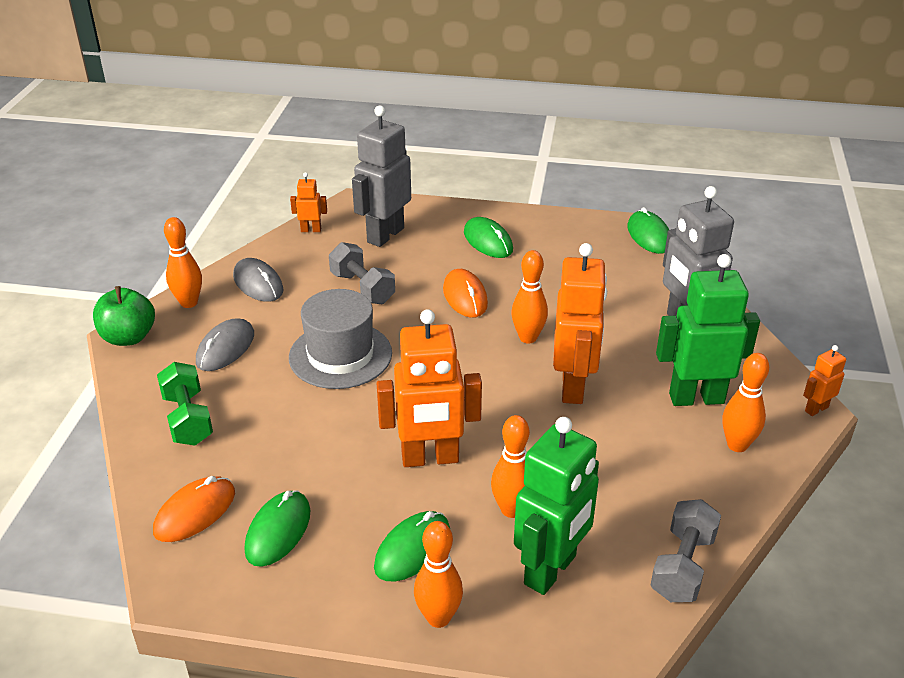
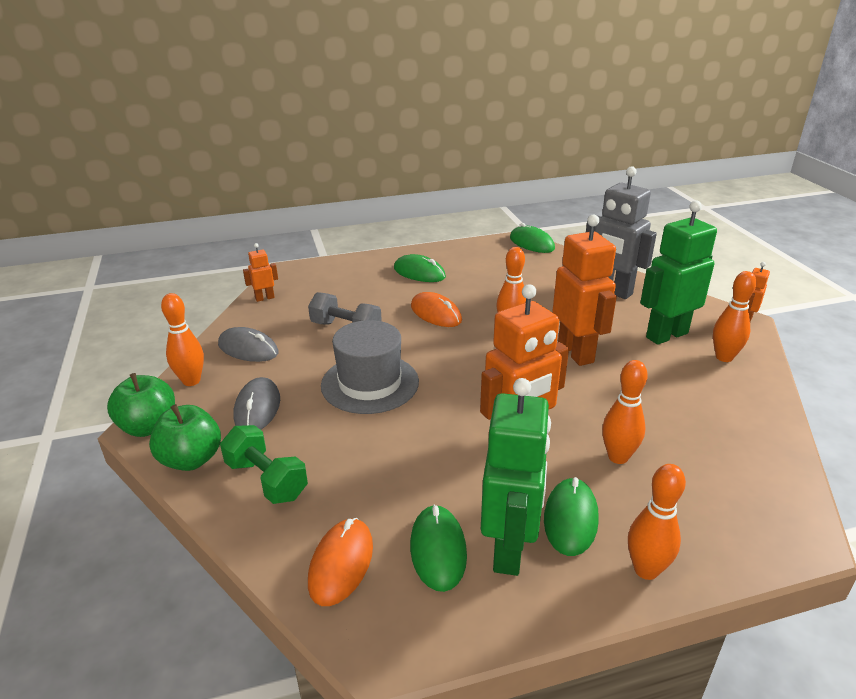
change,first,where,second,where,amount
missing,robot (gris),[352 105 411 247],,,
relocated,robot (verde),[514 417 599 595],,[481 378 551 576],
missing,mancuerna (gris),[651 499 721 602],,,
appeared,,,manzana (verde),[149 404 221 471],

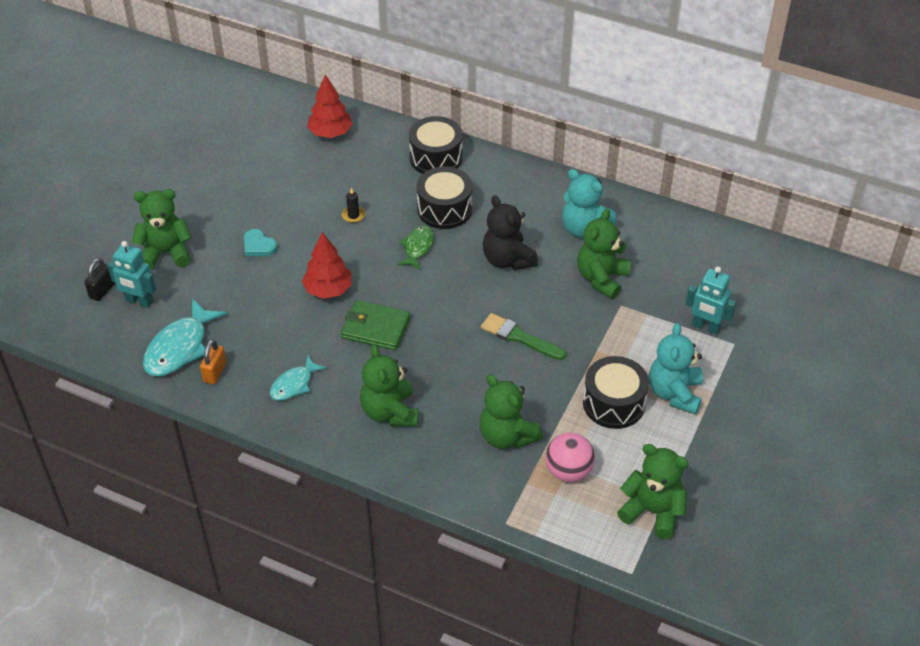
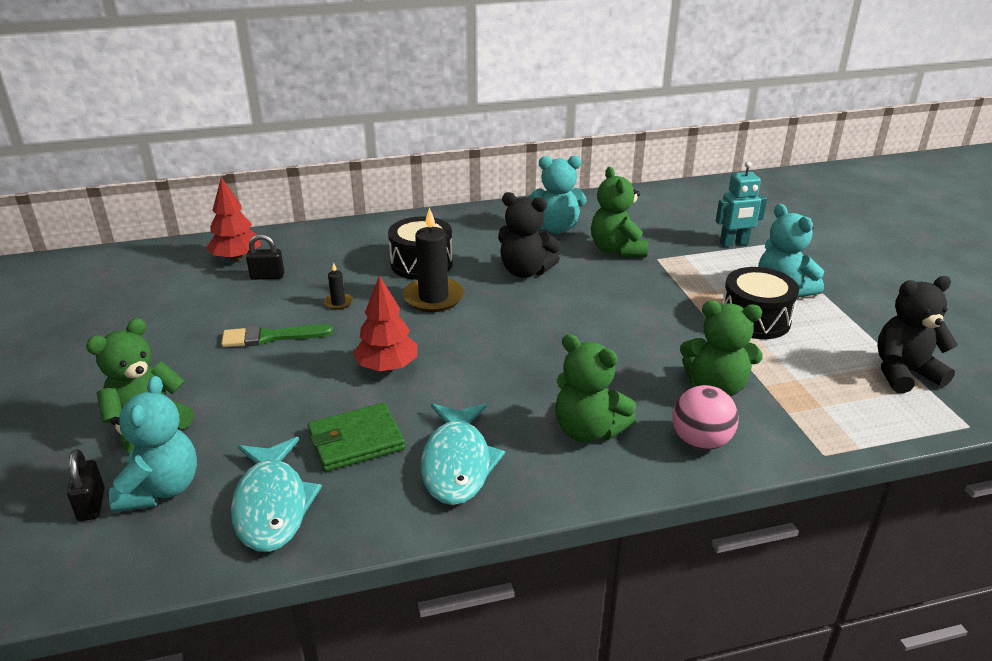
change,first,where,second,where,amount
exchanged,robot (turquesa),[108 241 156 308],osito (turquesa),[109 376 197 513],
missing,candado (naranja),[200 339 226 384],,,
missing,corazón (turquesa),[244 229 277 256],,,
size,pez (turquesa),[270 355 327 401],,[421 404 505 505],x1.66
relocated,cartera (verde),[341 300 410 350],,[308 403 405 472],
exchanged,pez (verde),[397 225 434 270],vela (negro),[403 207 464 312],
missing,tambor (negro),[409 116 463 174],,,
relocated,pincel (verde),[481 313 566 360],,[221 324 333 347],
relocated,pelota (rosa),[545 433 595 482],,[672 385 739 450],
colour,osito (verde),[617 444 689 539],osito (negro),[877 276 958 393],
appeared,,,candado (negro),[246 234 284 280],

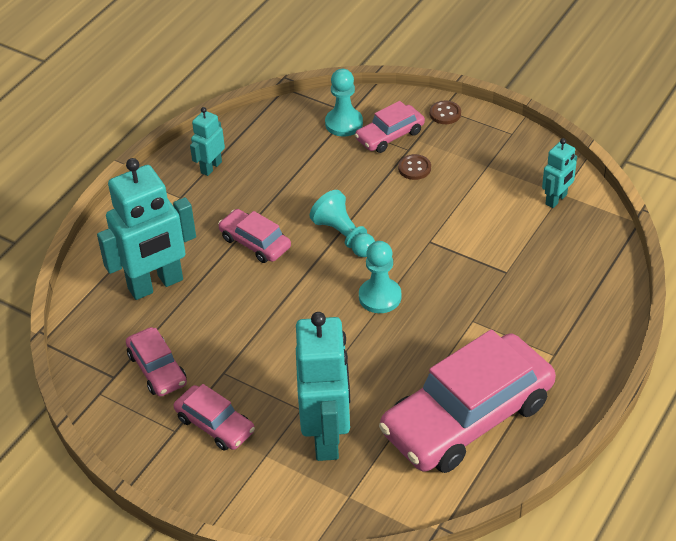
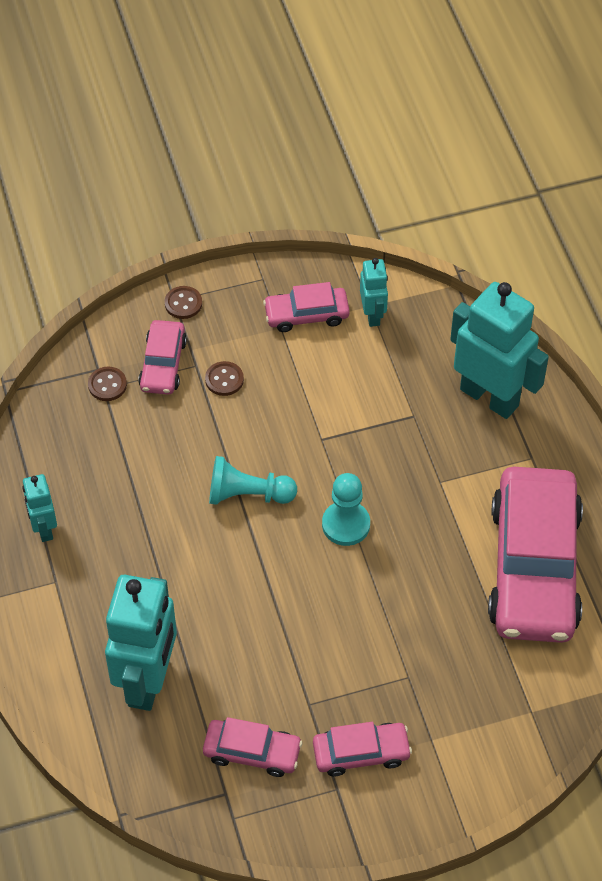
change,first,where,second,where,amount
relocated,coche (rosa),[218 209 291 263],,[263 282 350 332],
relocated,robot (turquesa),[296 312 350 461],,[450 282 549 419],
exchanged,peón (turquesa),[325 69 363 136],botón (marrón),[88 367 127 401],

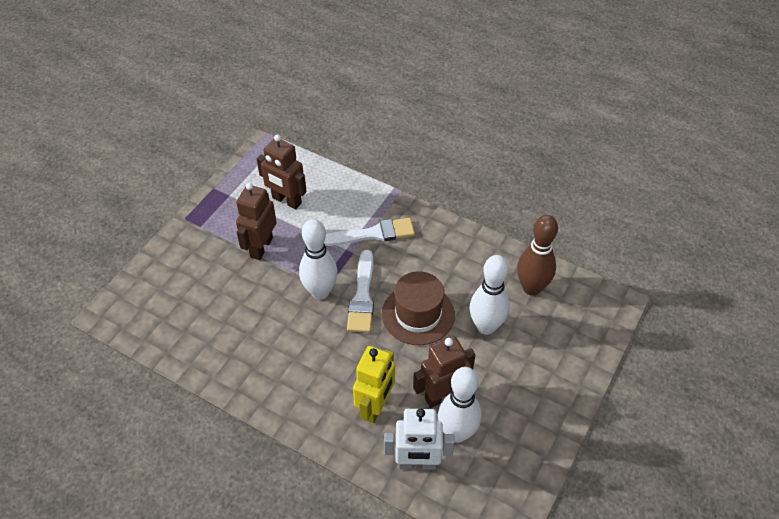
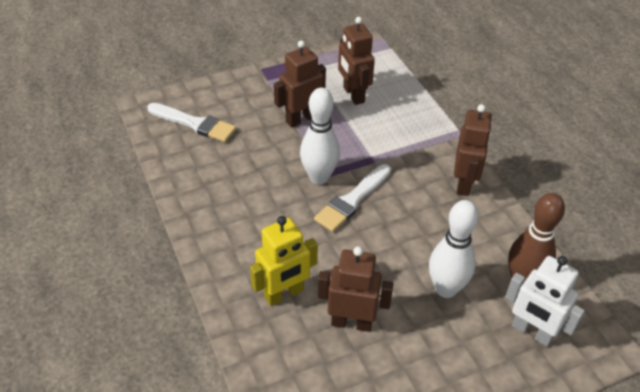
change,first,where,second,where,amount
relocated,pincel (blanco),[324 218 415 246],,[147 103 236 142],
missing,sombrero (marrón),[382 271 455 345],,,
relocated,robot (blanco),[384 409 455 470],,[505 256 585 347],
missing,bolo (blanco),[438 367 481 443],,,
appeared,,,robot (marrón),[454 104 492 196],

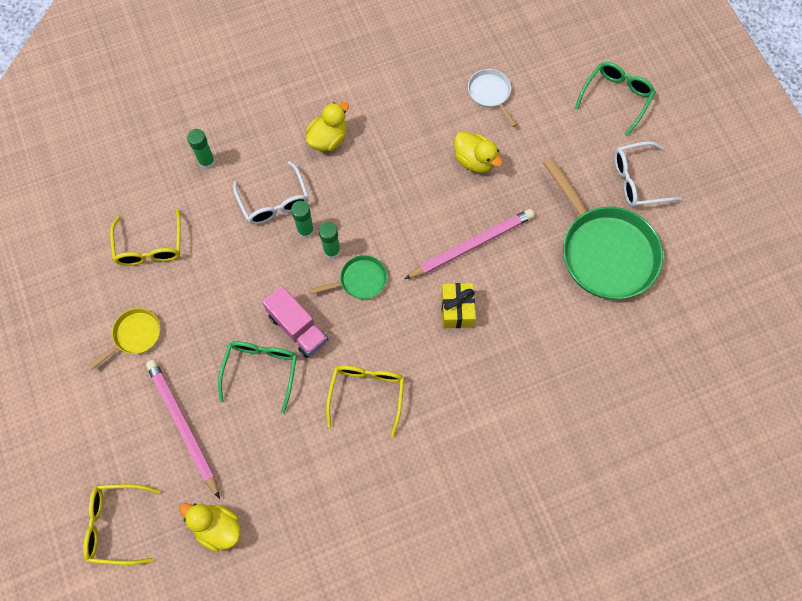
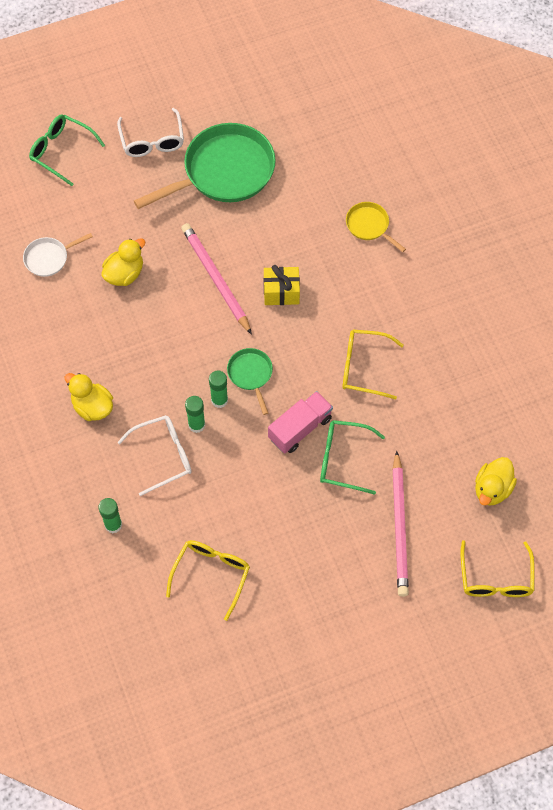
change,first,where,second,where,amount
relocated,sartén (amarillo),[89 308 160 370],,[346 202 406 252],
spun,gafas (amarillo),[110 209 181 266],,[166 540 250 621],60 degrees counterclockwise
spun,lápiz (rosa),[146 360 220 499],,[392 451 409 597],60 degrees counterclockwise

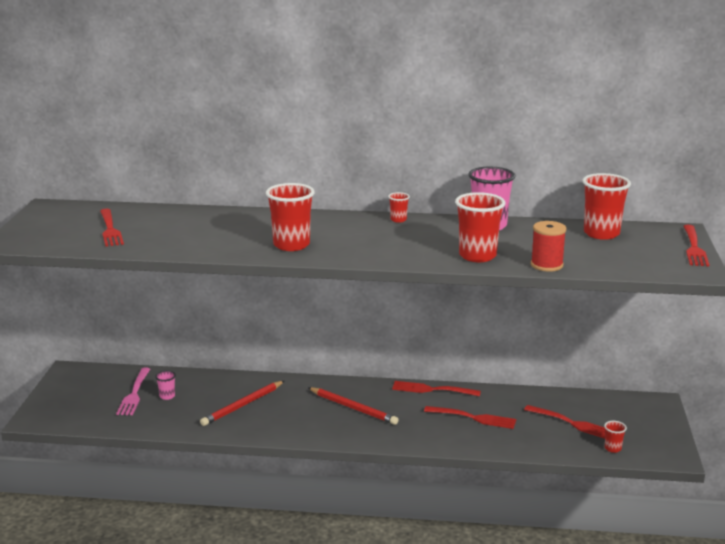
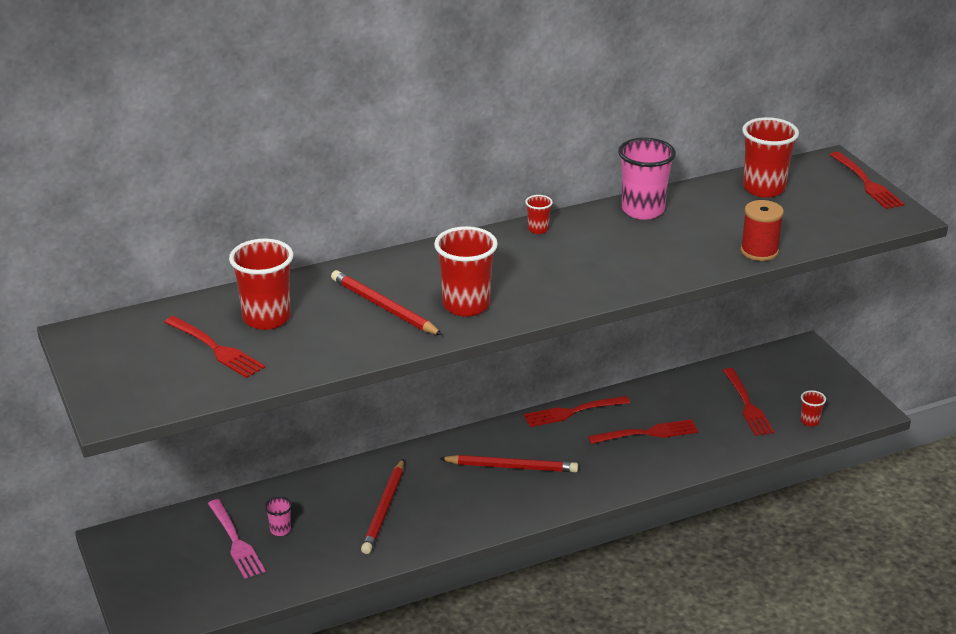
change,first,where,second,where,amount
relocated,vaso (rojo),[455 192 505 262],,[229 239 294 330],
spun,tenedor (rojo),[524 405 605 439],,[723 368 774 436],75 degrees clockwise
appeared,,,lápiz (rojo),[331 270 442 335],

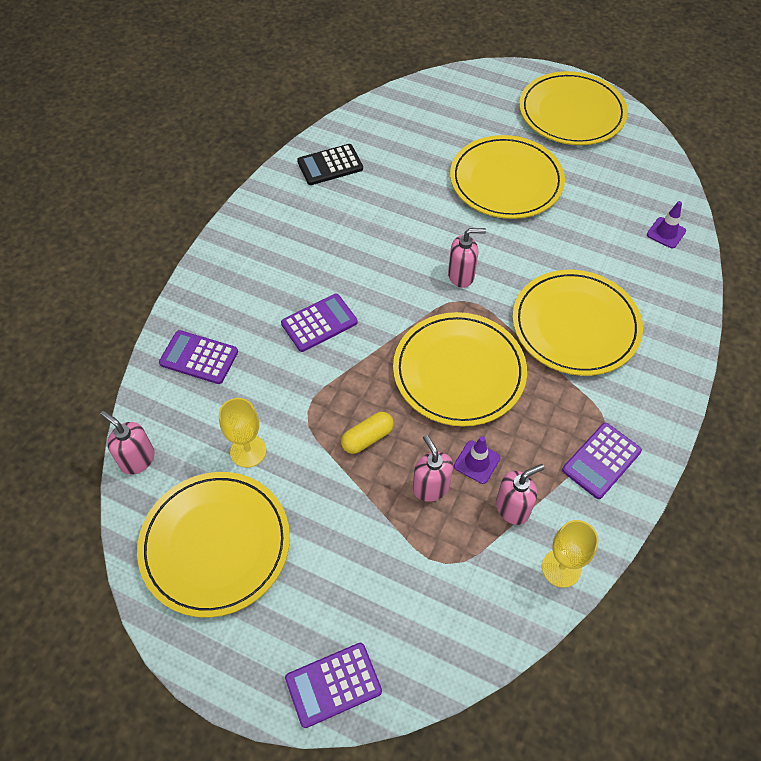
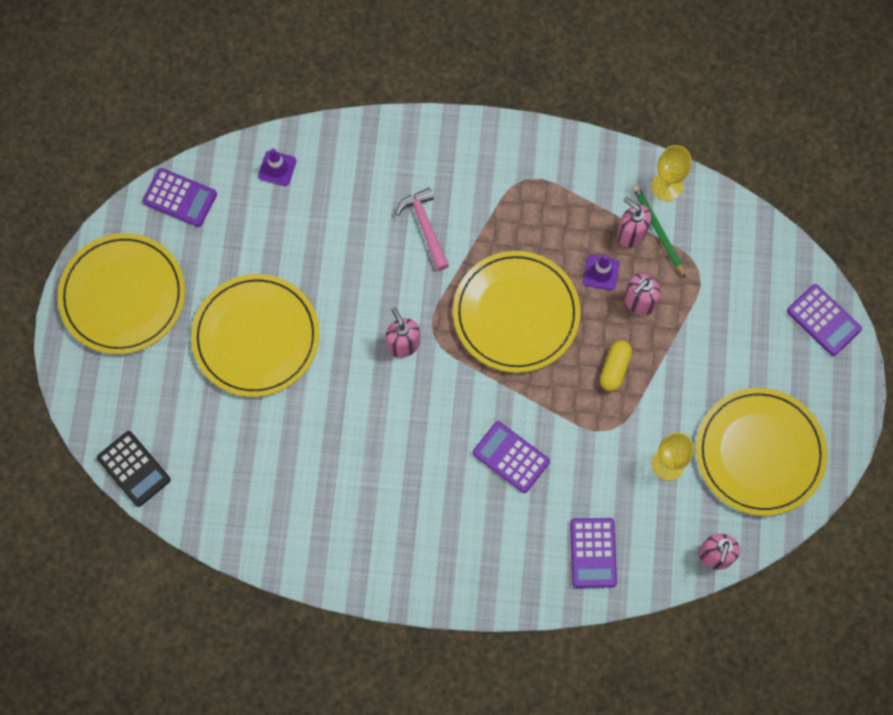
change,first,where,second,where,amount
relocated,calculadora (negro),[297 144 363 185],,[97 431 171 507],
spun,cápsula (amarillo),[341 412 394 454],,[600 340 632 391],75 degrees clockwise
exchanged,plato (amarillo),[512 270 643 376],martillo (rosa),[395 188 449 271],
relocated,calculadora (morado),[562 423 642 499],,[143 168 217 227],
appeared,,,lápiz (verde),[632 185 686 278],

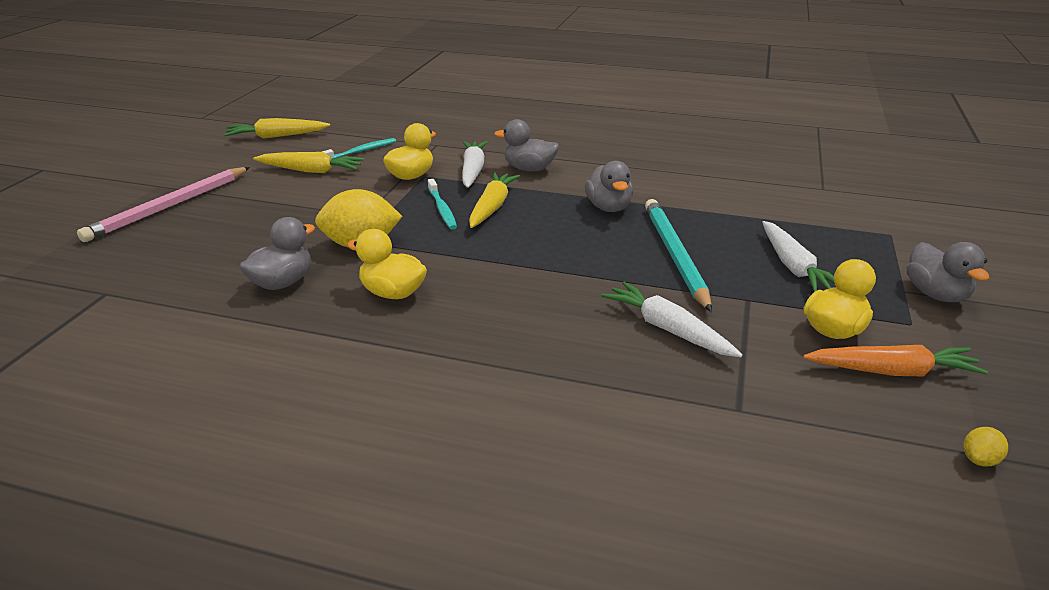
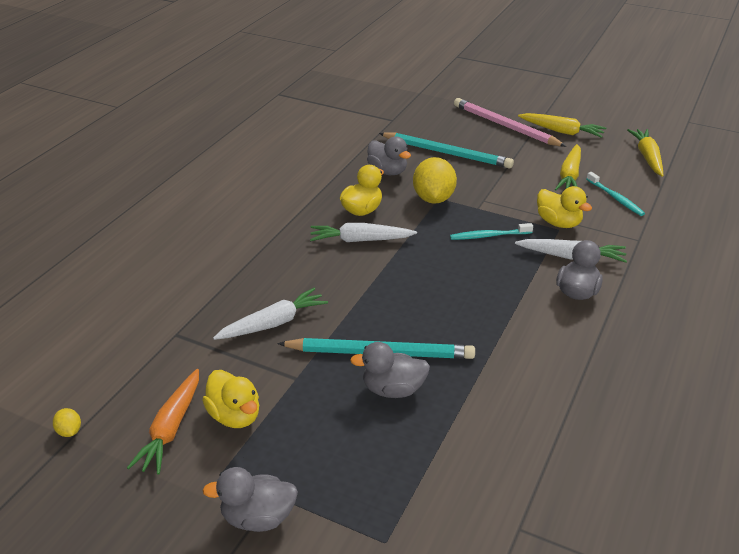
change,first,where,second,where,amount
relocated,zanahoria (amarillo),[469 172 520 228],,[518 113 606 138],
relocated,pato (gris),[585 161 633 212],,[350 342 430 398],
relocated,zanahoria (blanco),[762 221 835 292],,[310 223 417 242],
appeared,,,lápiz (turquesa),[379 133 514 169],

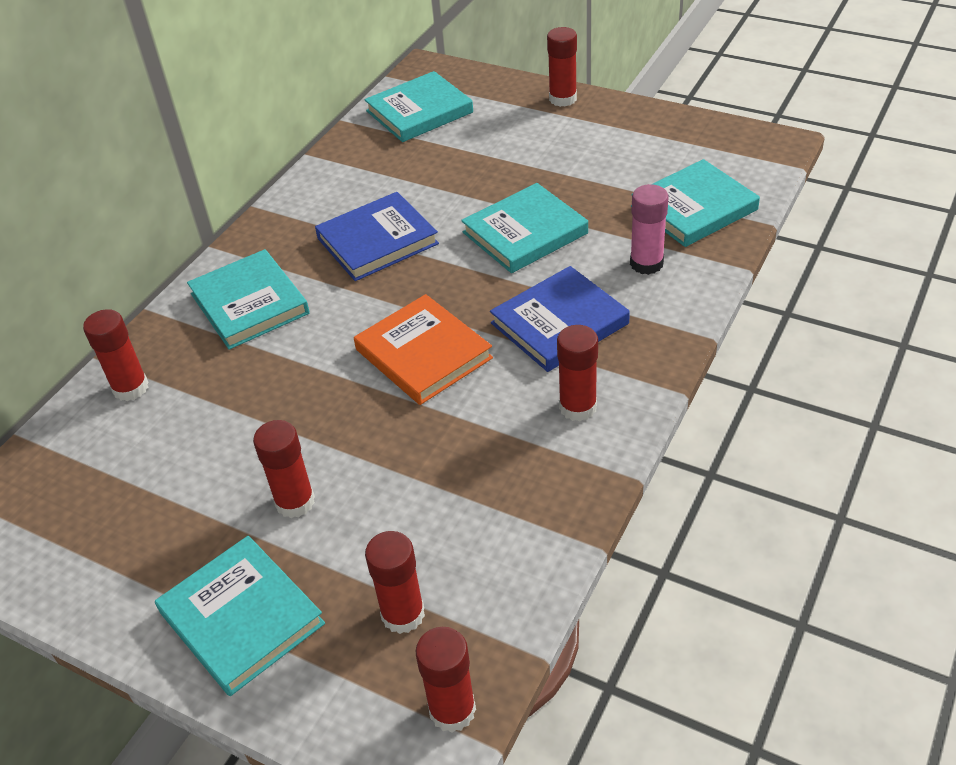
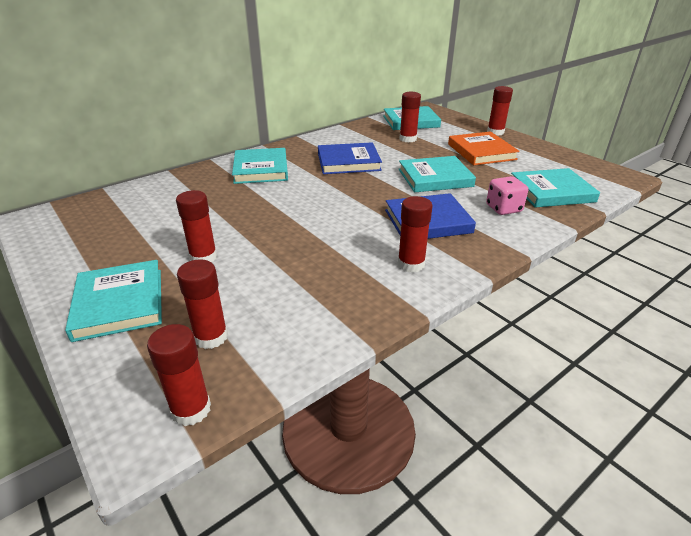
change,first,where,second,where,amount
relocated,barra de pegamento (rojo),[83 309 149 401],,[399 92 421 142],
relocated,libro (naranja),[354 294 493 405],,[448 131 520 165],
exchanged,barra de pegamento (rosa),[630 184 669 275],dado (rosa),[486 176 528 215],

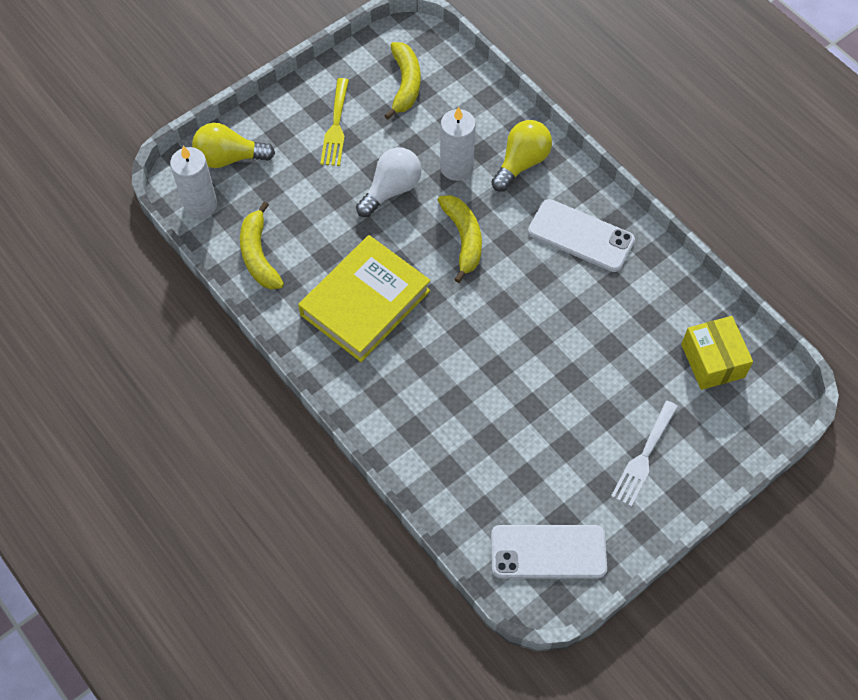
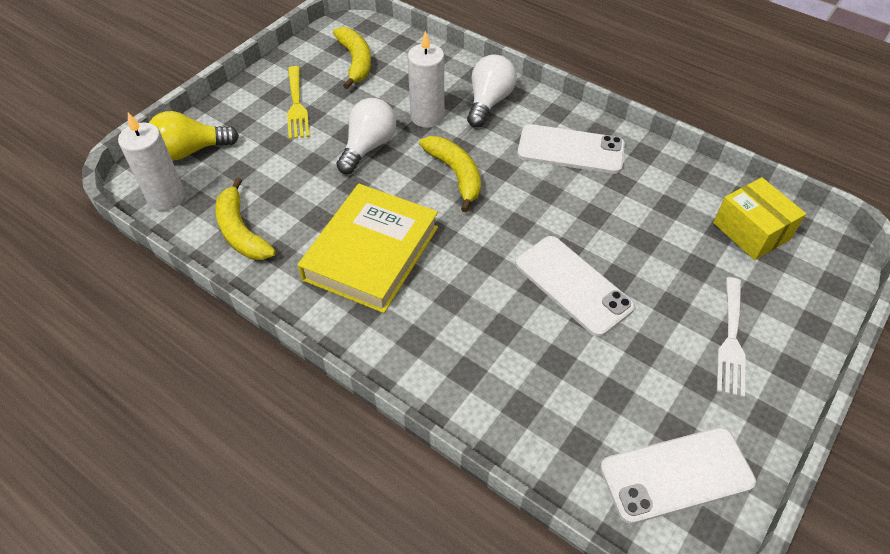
change,first,where,second,where,amount
colour,bombilla (amarillo),[491 120 552 192],bombilla (blanco),[467 55 516 128],
appeared,,,móvil (blanco),[515 236 635 337],

